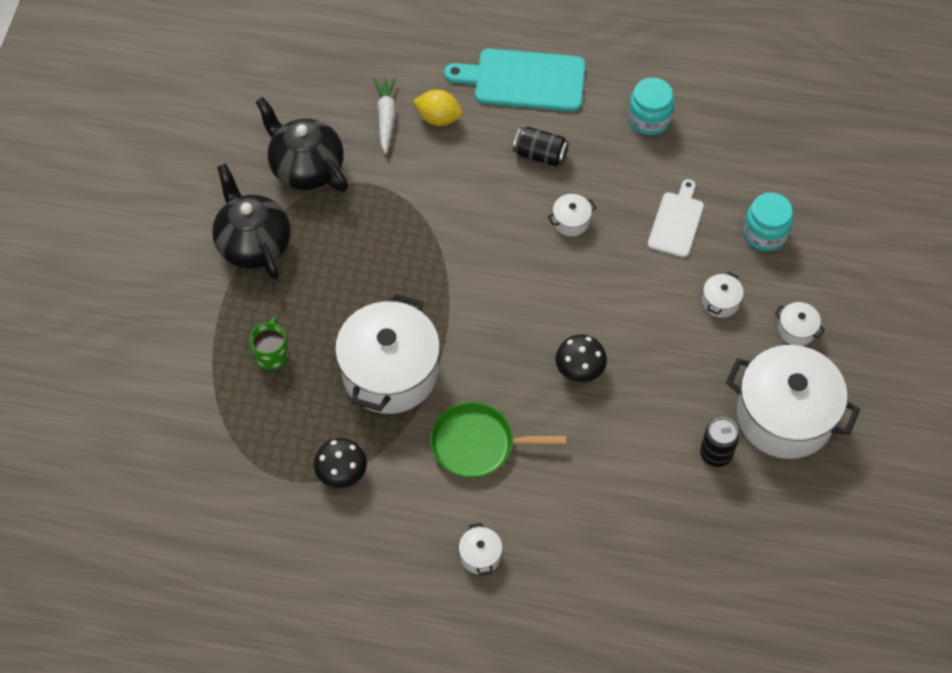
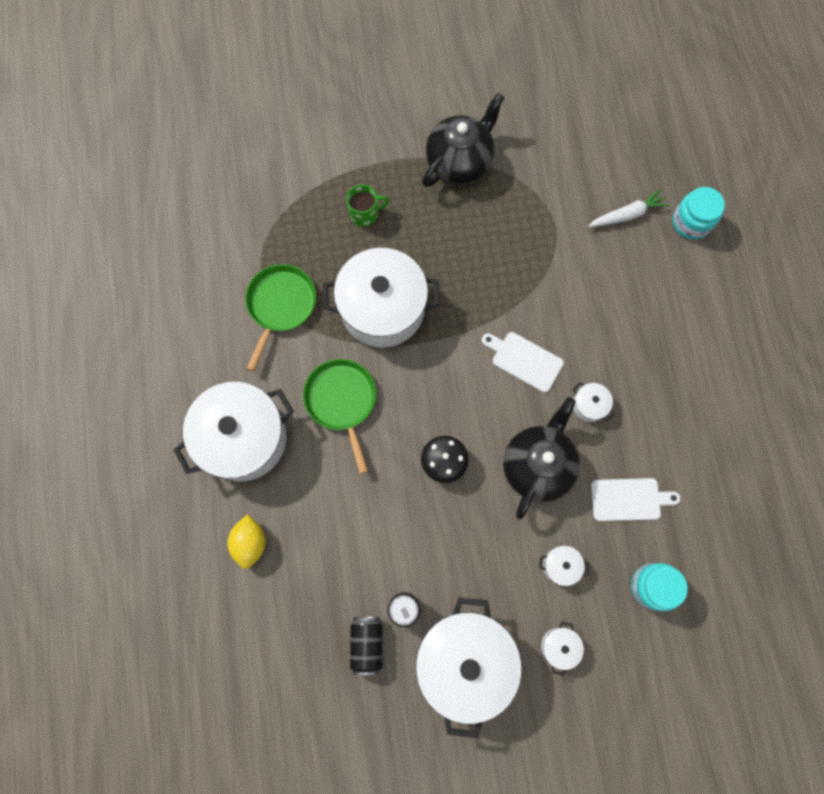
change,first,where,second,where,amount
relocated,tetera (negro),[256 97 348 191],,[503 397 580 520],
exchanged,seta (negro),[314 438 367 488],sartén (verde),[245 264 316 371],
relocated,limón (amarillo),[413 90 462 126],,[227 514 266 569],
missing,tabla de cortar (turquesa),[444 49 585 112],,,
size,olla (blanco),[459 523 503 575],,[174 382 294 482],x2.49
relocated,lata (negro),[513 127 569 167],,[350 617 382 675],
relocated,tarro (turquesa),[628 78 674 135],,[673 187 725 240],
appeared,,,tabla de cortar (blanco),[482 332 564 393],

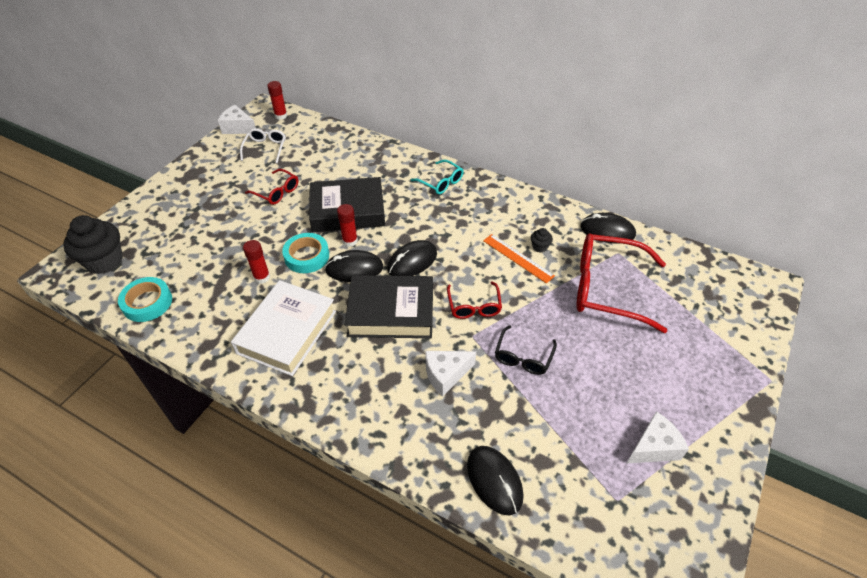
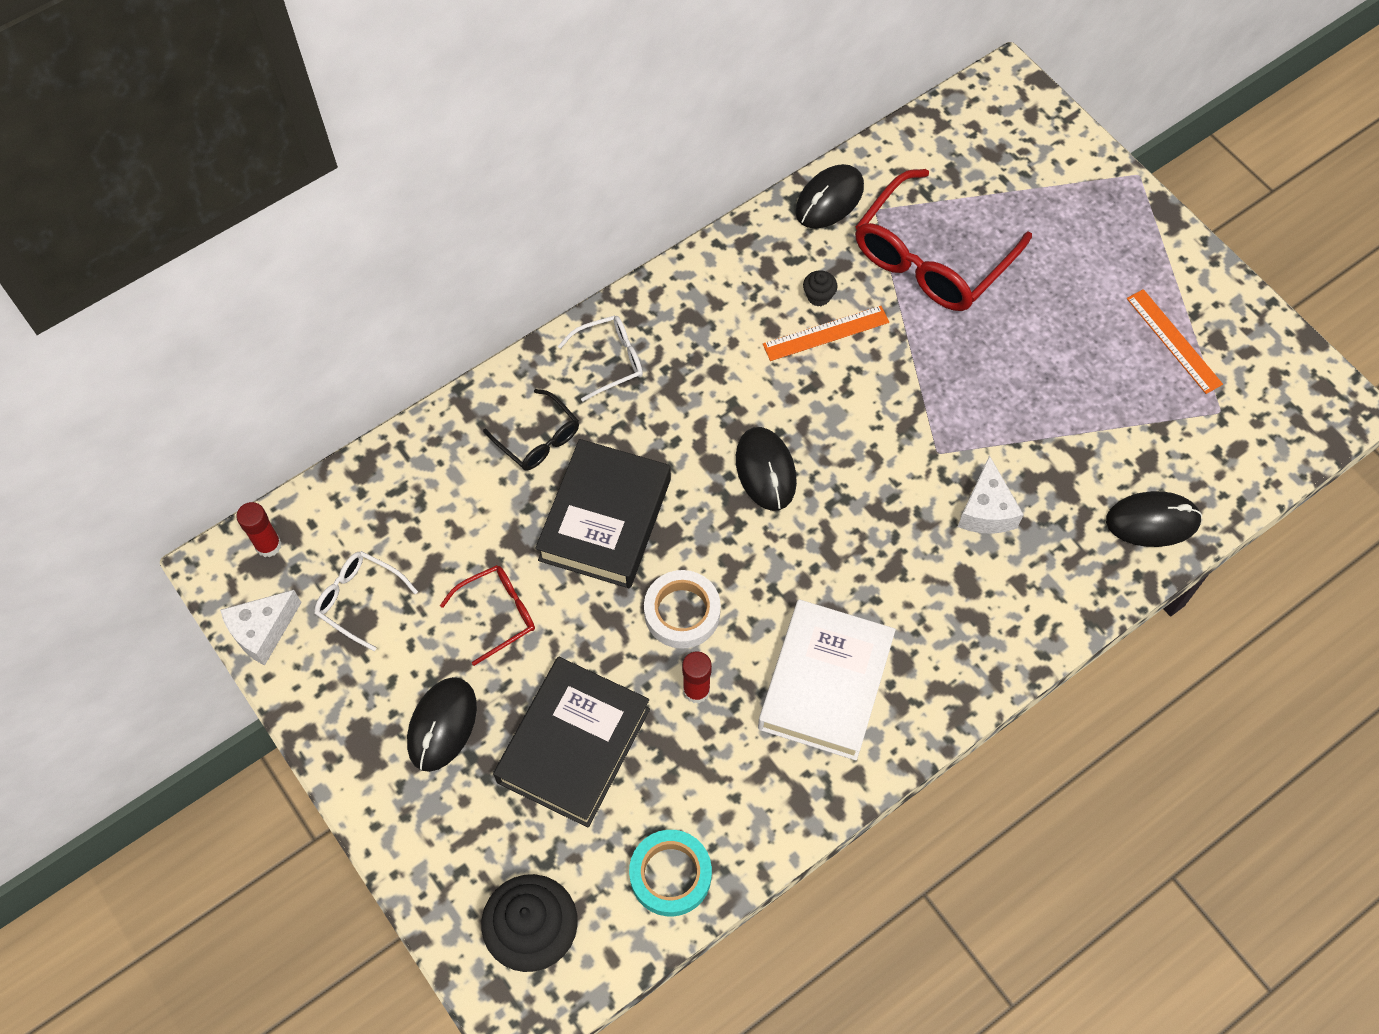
change,first,where,second,where,amount
spun,libro (blanco),[231 280 336 376],,[758 599 896 760],60 degrees clockwise
colour,cinta adhesiva (turquesa),[282 233 329 273],cinta adhesiva (blanco),[644 570 721 649],
relocated,ratón (negro),[325 250 384 282],,[407 677 477 772],
missing,barra de pegamento (rojo),[337 204 358 247],,,
relocated,libro (negro),[345 275 433 338],,[493 657 650 828],
colour,gafas (turquesa),[411 160 464 194],gafas (blanco),[558 315 643 402],
missing,gafas (rojo),[447 282 502 319],,,
relocated,gafas (negro),[495 325 557 375],,[483 389 579 471],
exchanged,queso (blanco),[627 411 689 463],regla (naranja),[1127 289 1223 394],

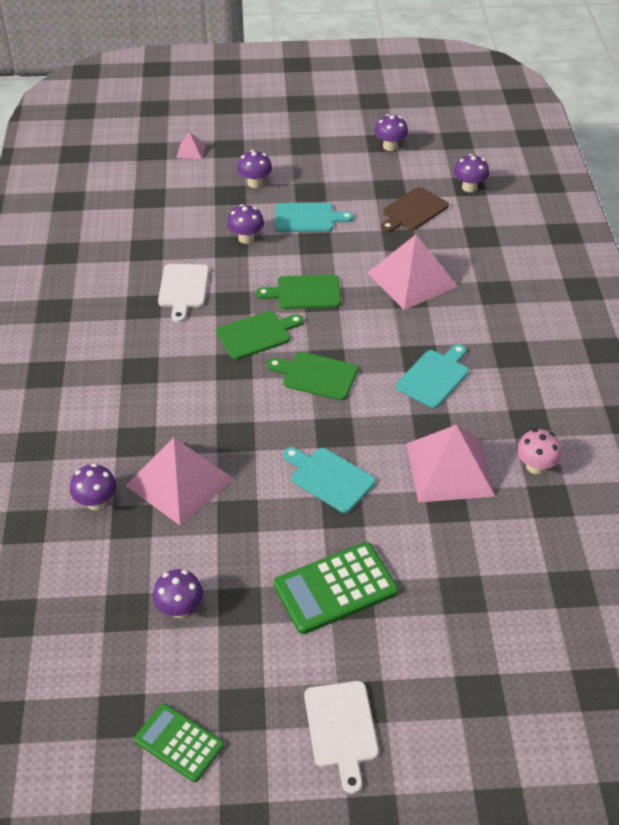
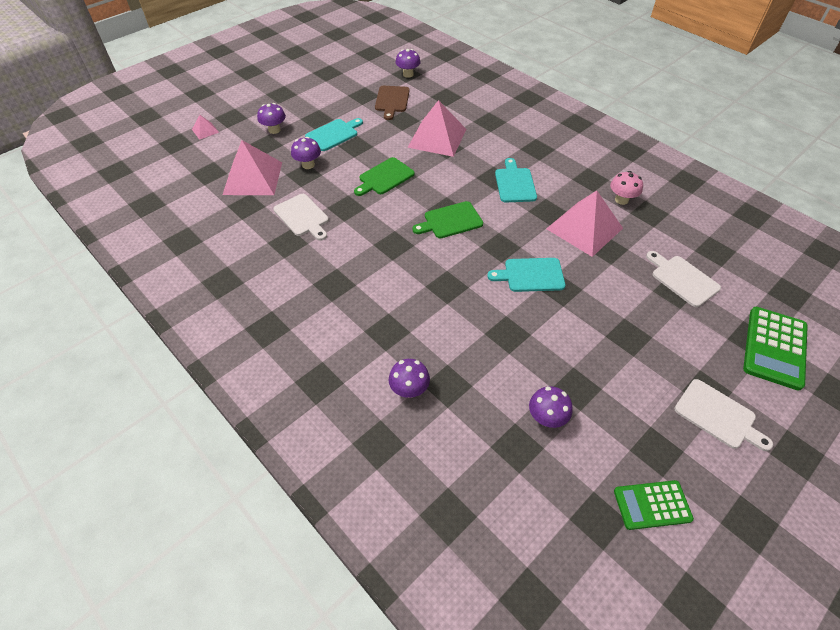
change,first,where,second,where,amount
relocated,pirámide (rosa),[125 438 234 526],,[223 140 282 195],
missing,tabla de cortar (verde),[216 311 304 360],,,
relocated,calculadora (verde),[274 542 398 634],,[743 307 808 391],
missing,seta (morado),[374 114 408 151],,,
appeared,,,tabla de cortar (blanco),[646 251 721 307],

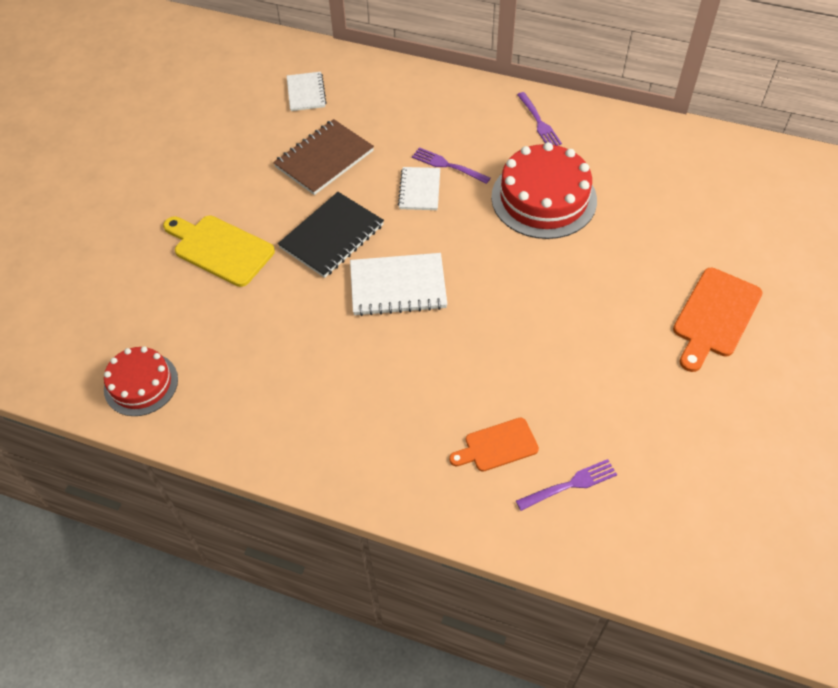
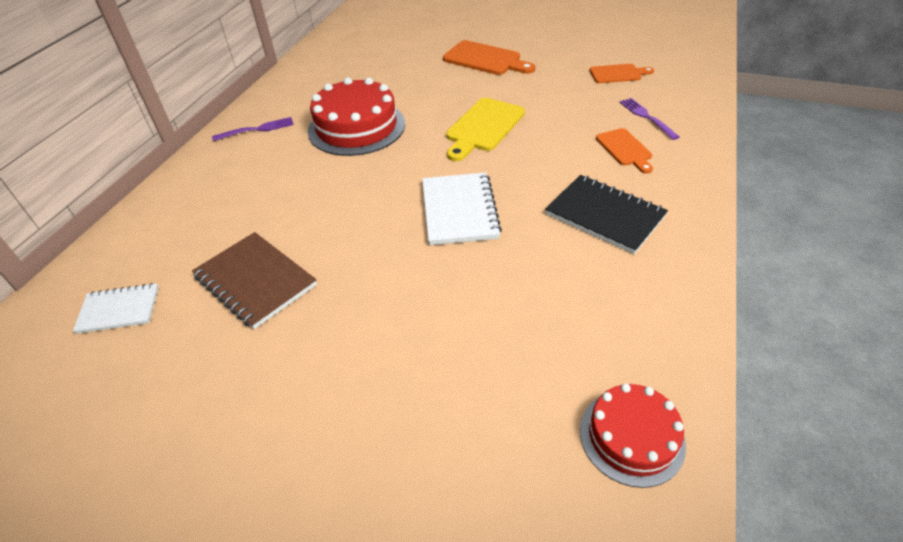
change,first,where,second,where,amount
relocated,tabla de cortar (amarillo),[163 216 275 287],,[446 98 525 161],
relocated,cuaderno (negro),[278 192 384 278],,[545 175 668 254],
missing,cuaderno (blanco),[398 167 440 210],,,
missing,tenedor (morado),[412 147 490 184],,,
appeared,,,tabla de cortar (naranja),[590 64 654 83],

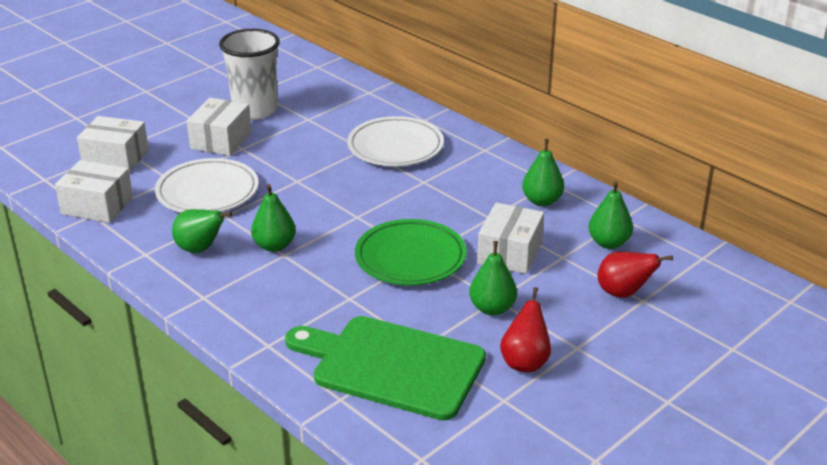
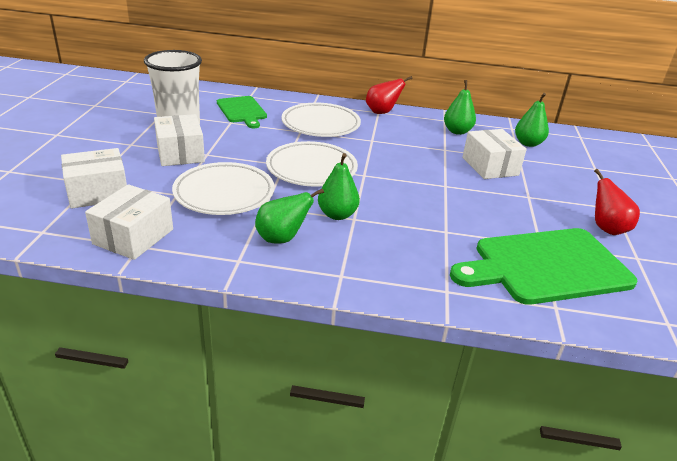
change,first,where,second,where,amount
spun,caja (blanco),[55 160 133 223],,[85 184 173 260],45 degrees counterclockwise
missing,plato (verde),[355 219 466 285],,,
missing,pera (verde),[469 241 517 315],,,
relocated,pera (rojo),[597 252 673 297],,[366 76 413 114],
appeared,,,tabla de cortar (verde),[217 96 267 128],
appeared,,,plato (blanco),[266 141 358 187],

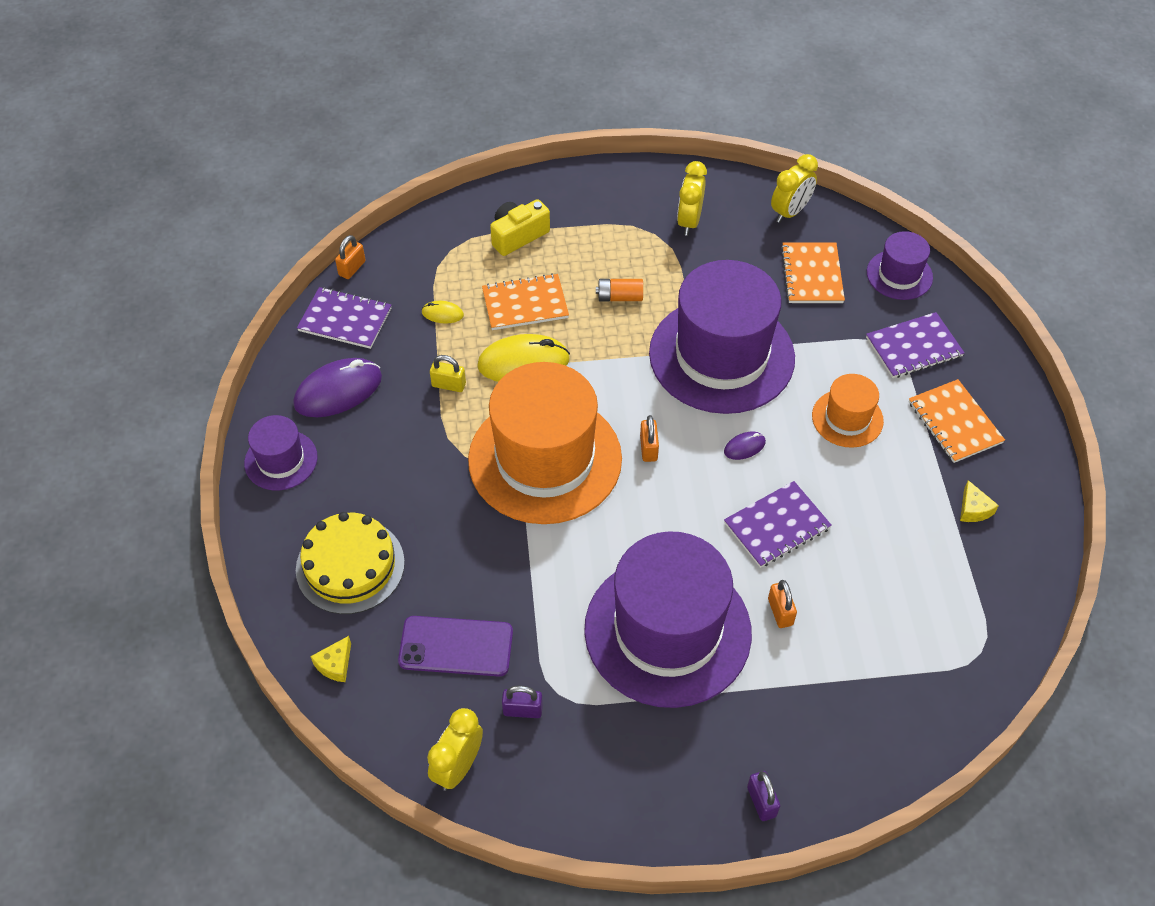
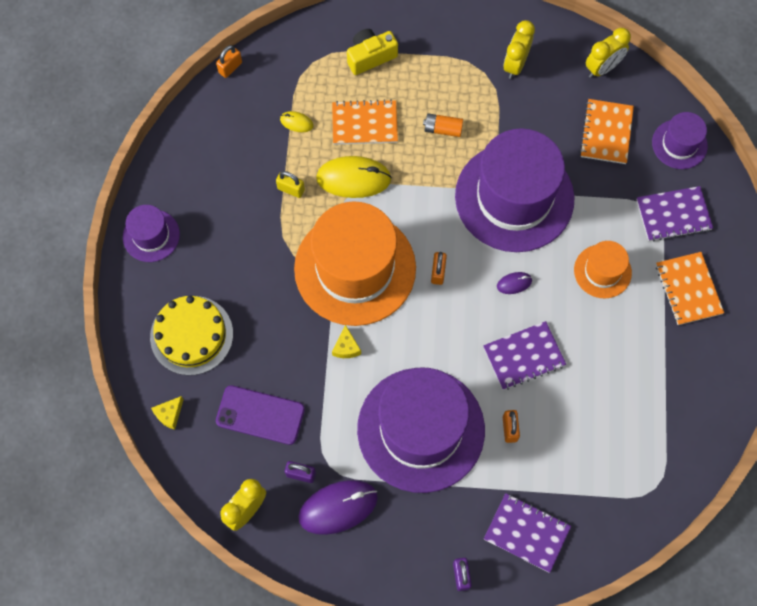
change,first,where,second,where,amount
relocated,ratón (morado),[293 358 382 417],,[298 480 378 535],
relocated,cuaderno (morado),[297 287 391 349],,[484 493 571 573],
relocated,queso (amarillo),[960 480 999 522],,[332 325 361 358],

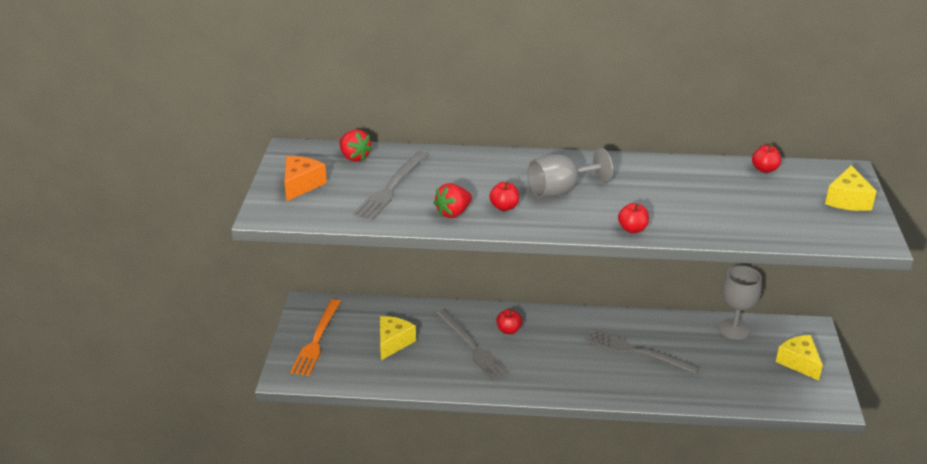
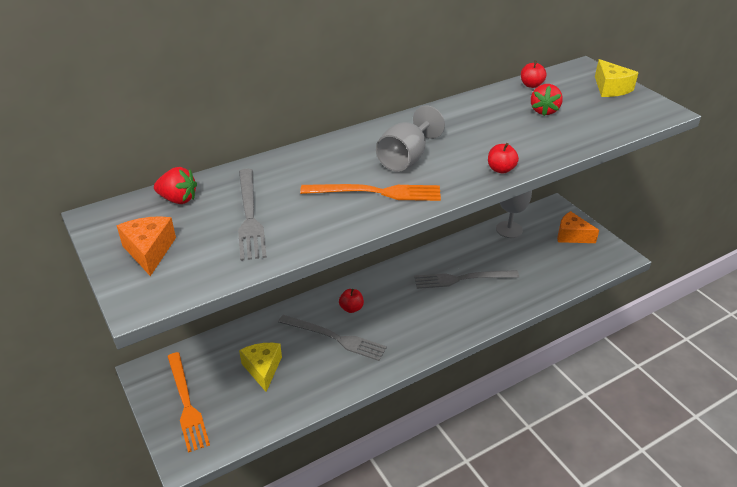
change,first,where,second,where,amount
relocated,fresa (rojo),[434 183 472 218],,[531 84 563 116],
exchanged,manzana (rojo),[489 182 519 211],tenedor (naranja),[300 184 441 201],
colour,queso (amarillo),[776 335 823 381],queso (naranja),[557 211 599 243],

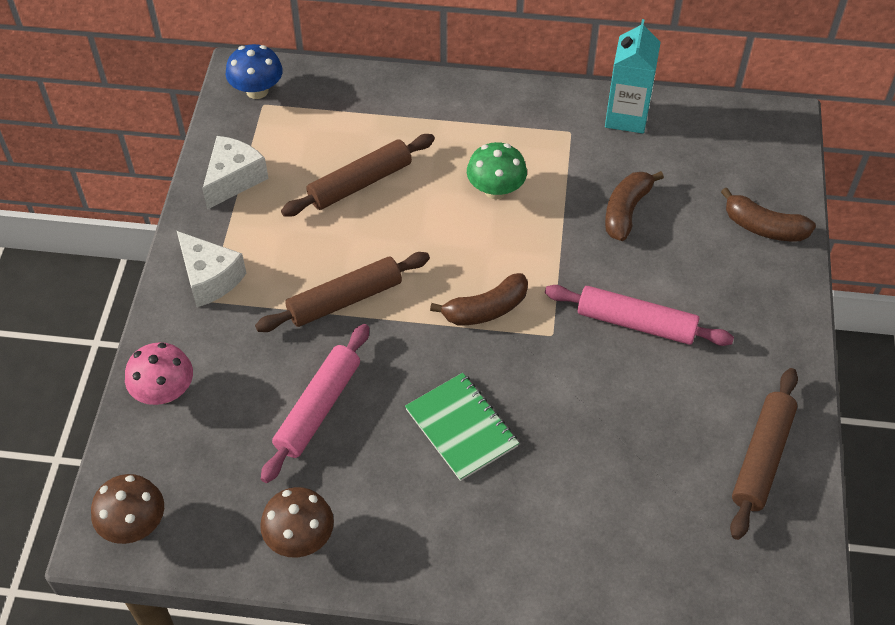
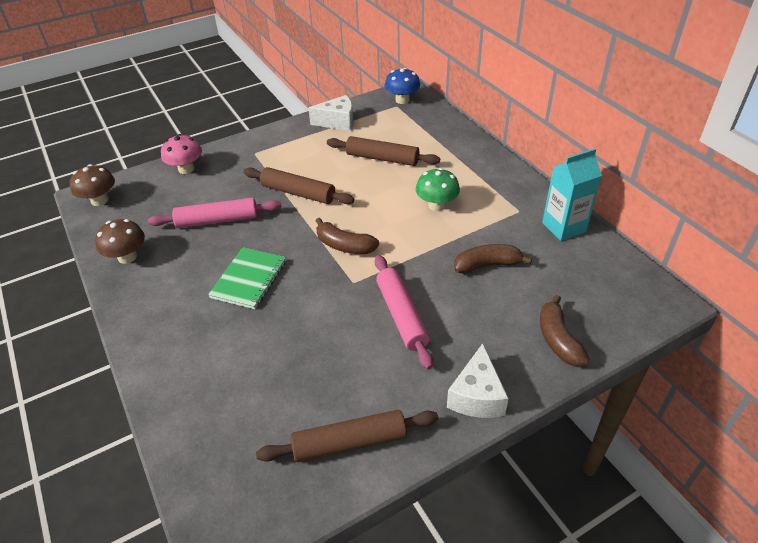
change,first,where,second,where,amount
relocated,queso (blanco),[177 231 247 307],,[447 343 509 418],

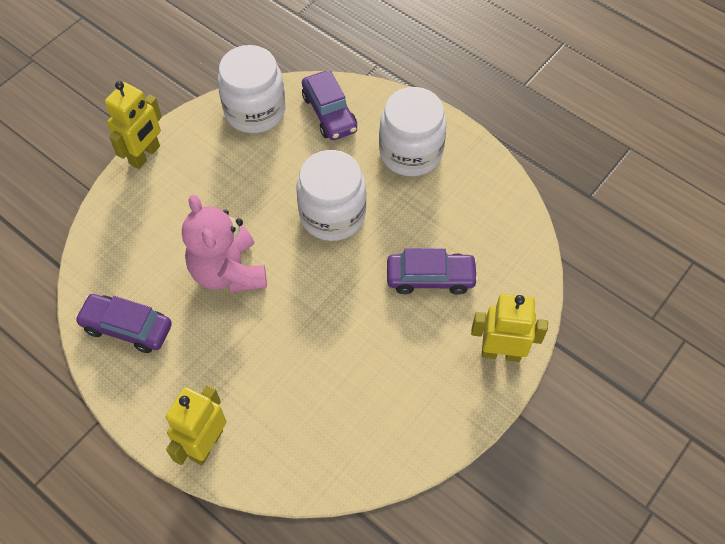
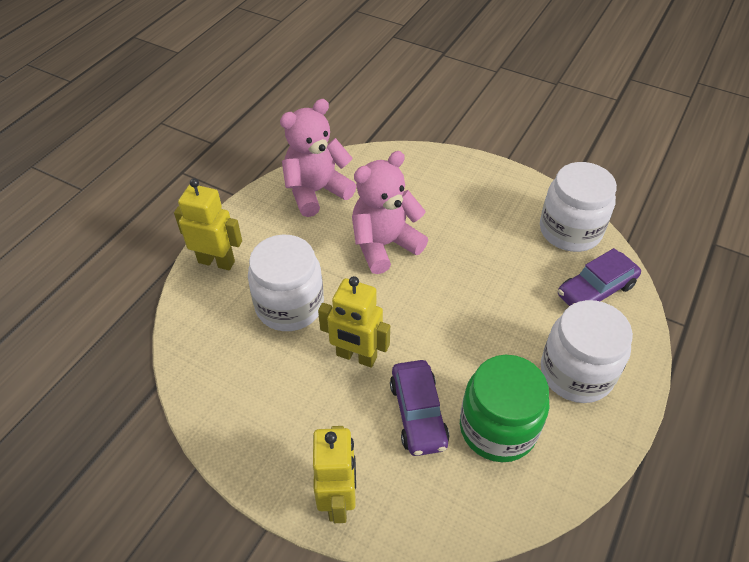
change,first,where,second,where,amount
exchanged,coche (morado),[75 294 172 353],osito (rosa),[280 99 356 217],
relocated,robot (amarillo),[105 81 162 169],,[318 276 390 368],
relocated,tarro (blanco),[296 150 366 241],,[248 234 324 331],
appeared,,,tarro (verde),[460 355 549 462],

